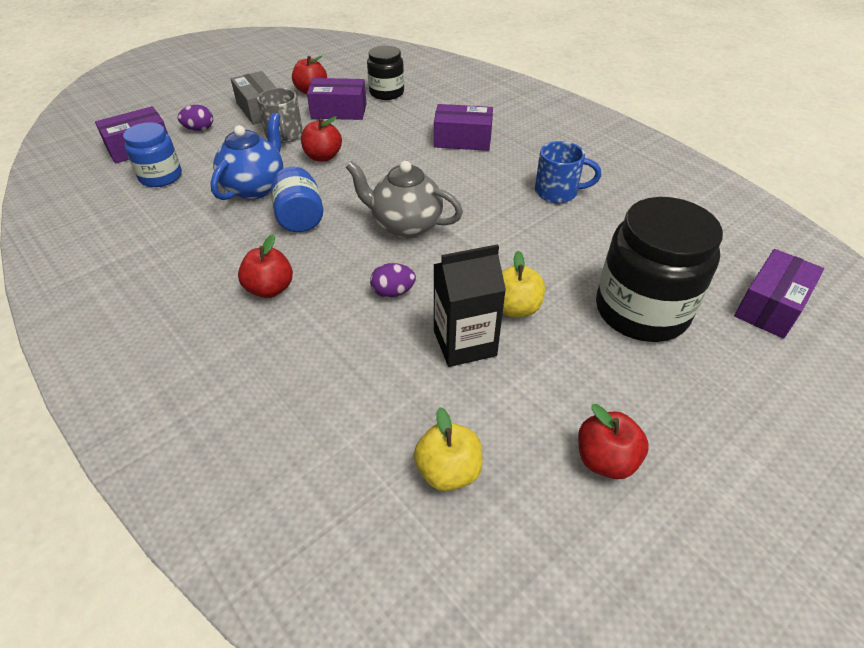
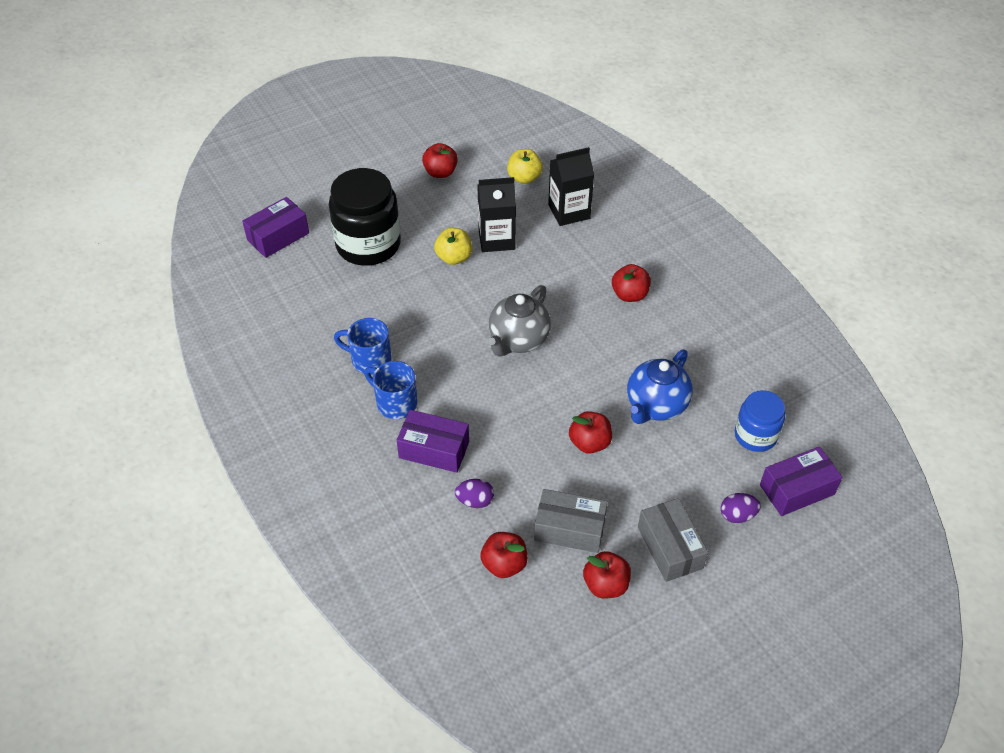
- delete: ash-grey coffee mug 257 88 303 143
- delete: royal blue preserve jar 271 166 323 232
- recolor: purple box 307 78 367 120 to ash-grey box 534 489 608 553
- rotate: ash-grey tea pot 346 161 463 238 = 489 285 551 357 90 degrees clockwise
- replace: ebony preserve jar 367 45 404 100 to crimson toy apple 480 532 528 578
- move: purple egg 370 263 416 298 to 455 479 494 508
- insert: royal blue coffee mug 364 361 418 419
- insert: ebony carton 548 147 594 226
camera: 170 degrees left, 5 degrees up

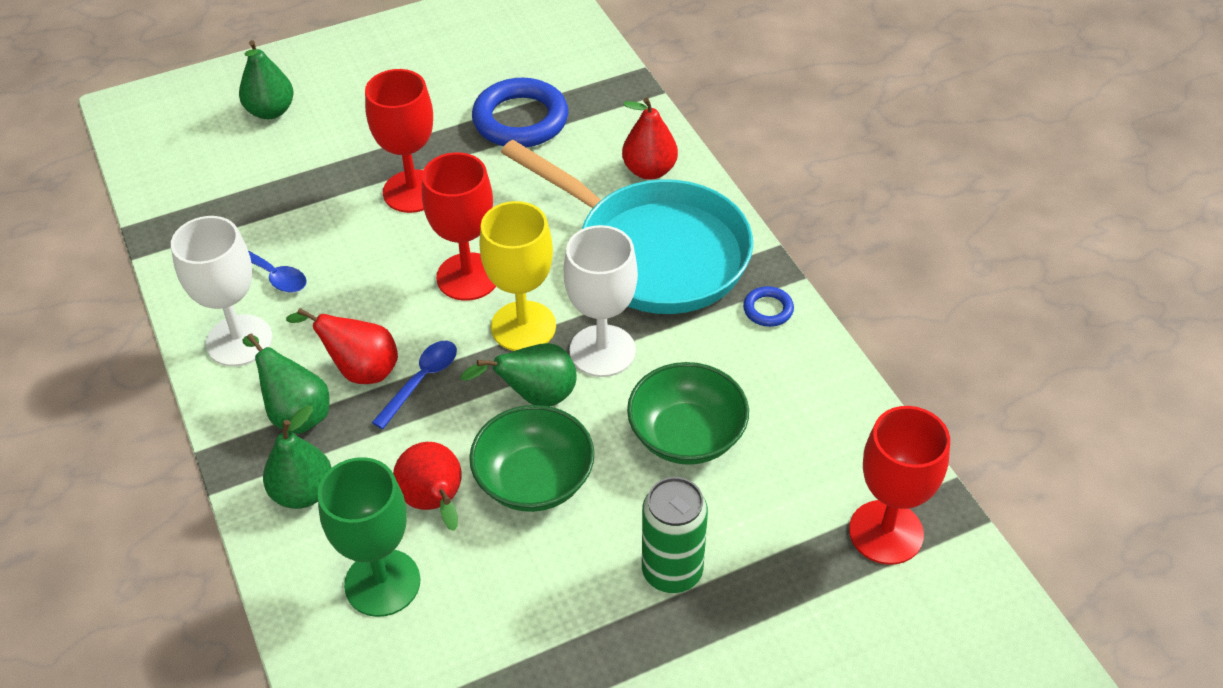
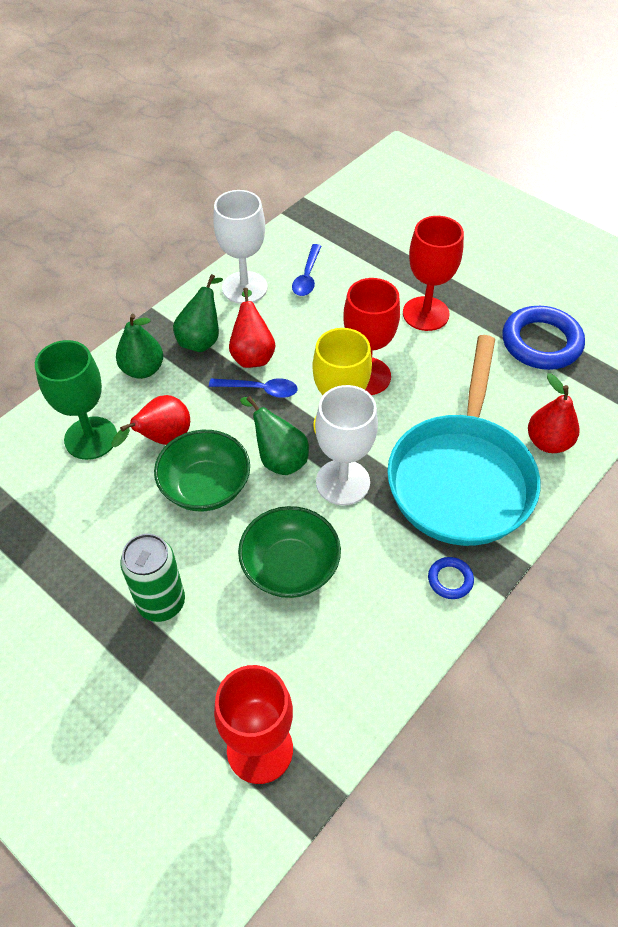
- delete: emerald pear fruit 239 40 294 119
camera: 65 degrees right, 5 degrees up

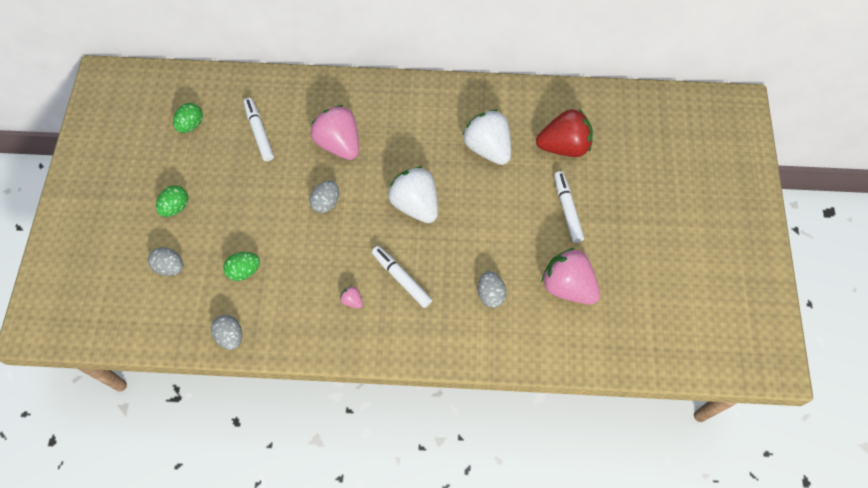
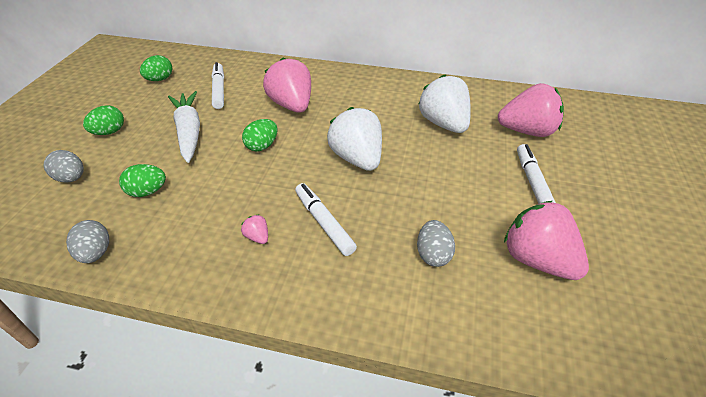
- recolor: ash-grey egg 309 180 339 213 to emerald egg 242 119 278 152
- recolor: crimson toy strawberry 536 109 593 157 to rosy toy strawberry 498 83 564 137
- insert: white root vegetable 168 91 200 163
camera: 10 degrees right, 20 degrees down

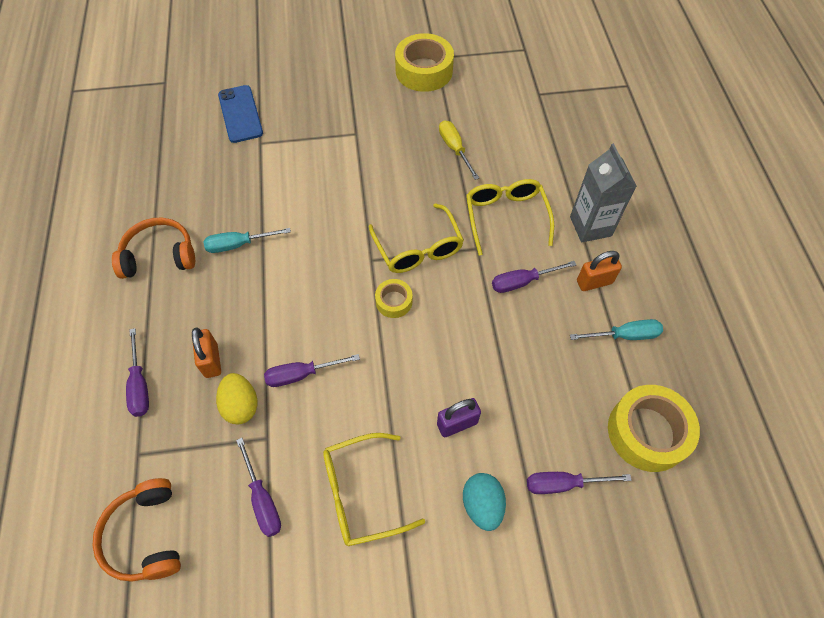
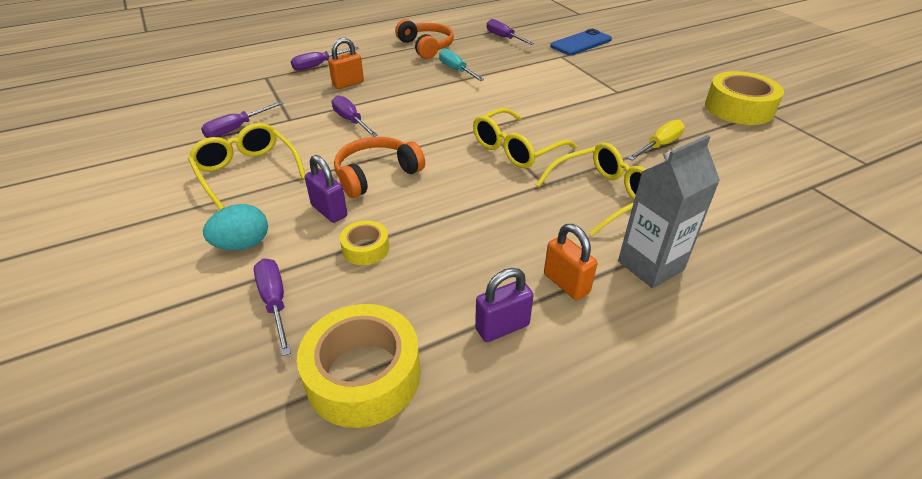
- move: bright orange headphones 92 478 181 582 to 334 137 425 198
- delete: yellow egg 216 373 257 424
- move: yellow sticky tape 375 279 412 318 to 340 220 389 265
- move: purple flat screwdriver 492 261 576 293 to 487 19 535 45
- replace: teal flat screwdriver 570 319 663 340 to purple lock 475 268 534 342
camera: 70 degrees right, 20 degrees down

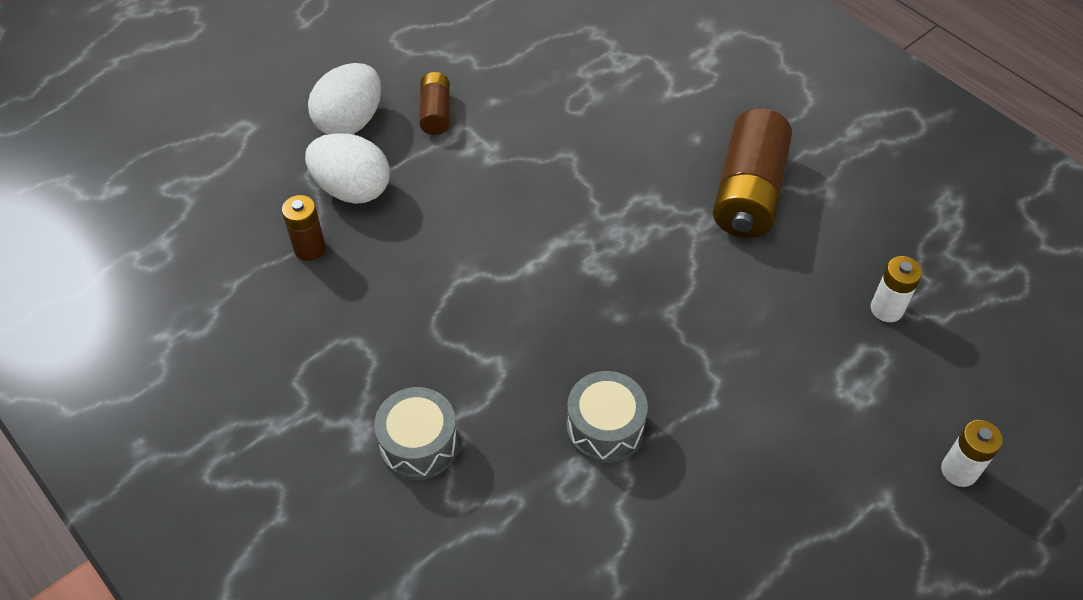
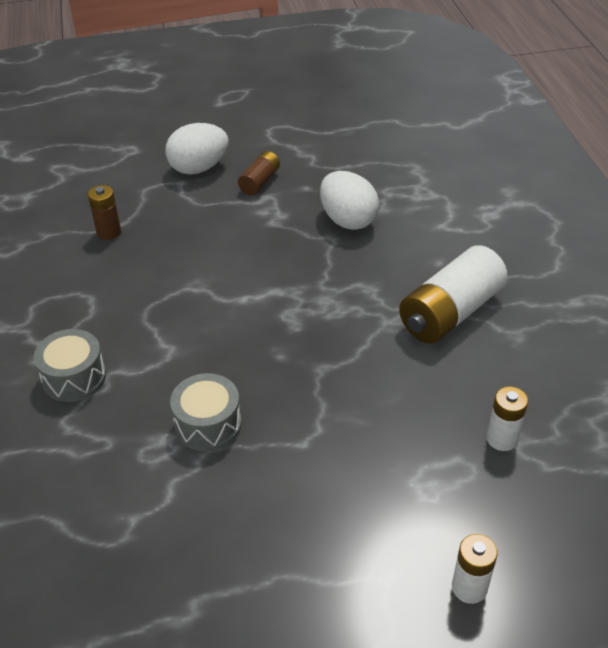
- move: white egg 305 133 390 204 to 320 171 379 230
- recolor: dark brown power cell 713 109 792 238 to white power cell 399 245 508 344
camera: 30 degrees right, 10 degrees down

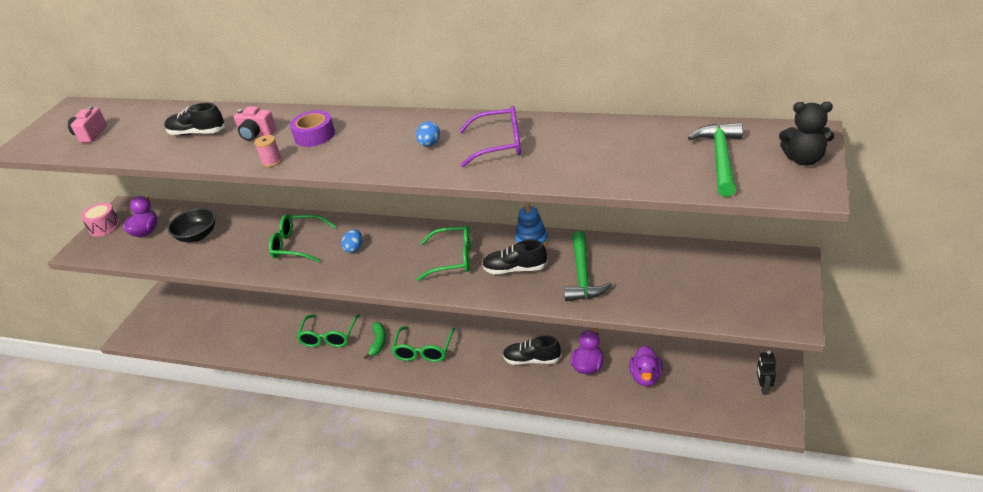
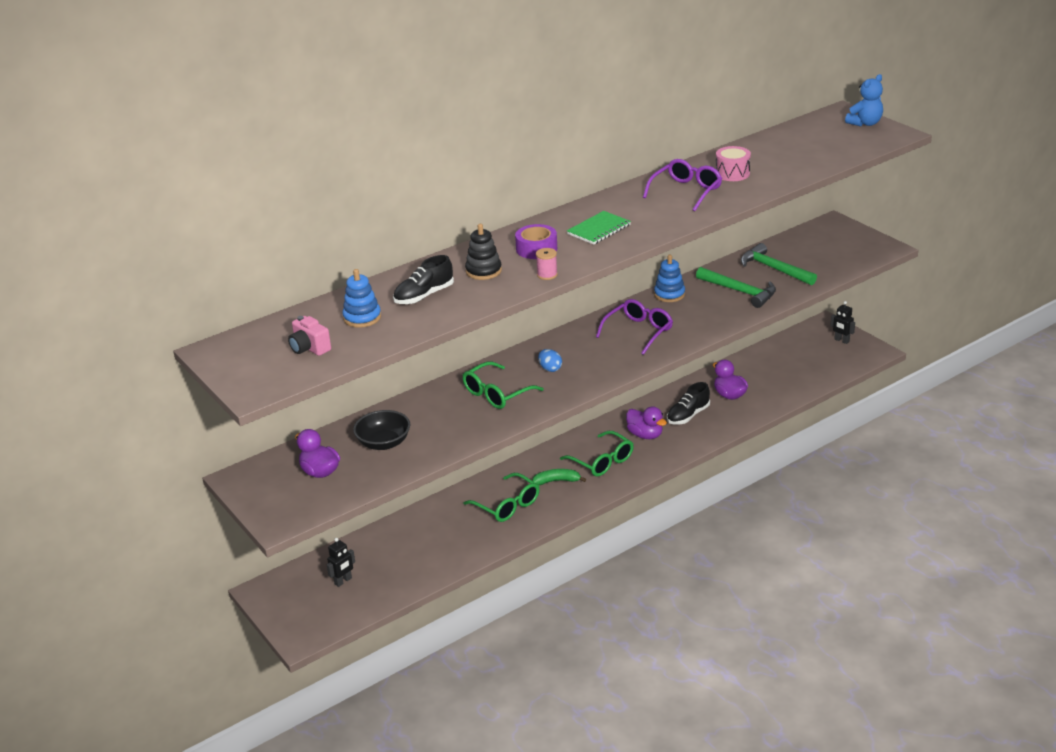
- move: rosy snare drum 81 203 120 237 to 716 146 751 181
- replace: rosy photo camera 234 106 276 141 to ebony stacking rings 465 224 502 280
- rotate: emerald banana 364 322 386 359 = 532 469 586 485 45 degrees counterclockwise
- delete: royal blue egg 416 121 440 147
- recolor: emerald glasses 416 225 471 281 to purple glasses 596 299 673 355
- delete: ebony shoe 482 240 548 274
- move: purple rubber duck 629 345 663 386 to 626 406 667 439
- move: emerald carpenter's hammer 688 122 743 197 to 741 243 817 286
- recolor: ebony teddy 779 102 834 165 to royal blue teddy 845 74 883 126
- insert: ebony toy robot 327 538 355 587
- insert: royal blue stacking rings 342 269 381 328
- insert: emerald exercise book 567 211 631 245
camera: 55 degrees left, 5 degrees down

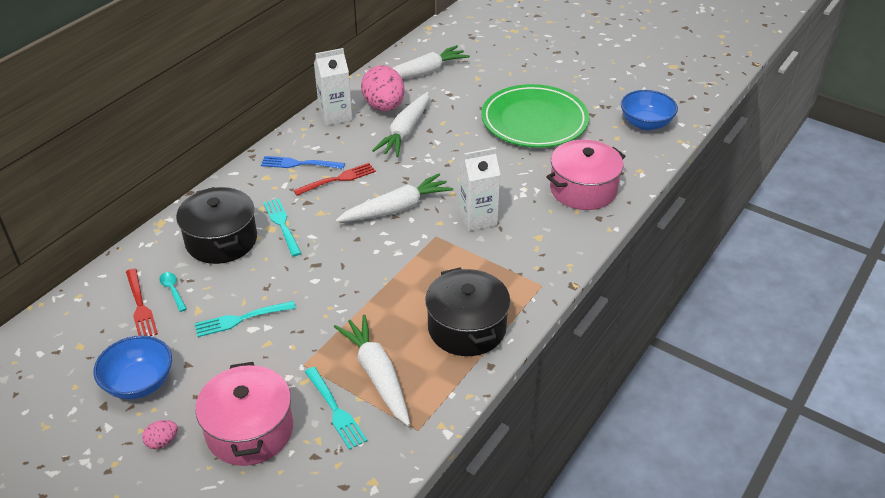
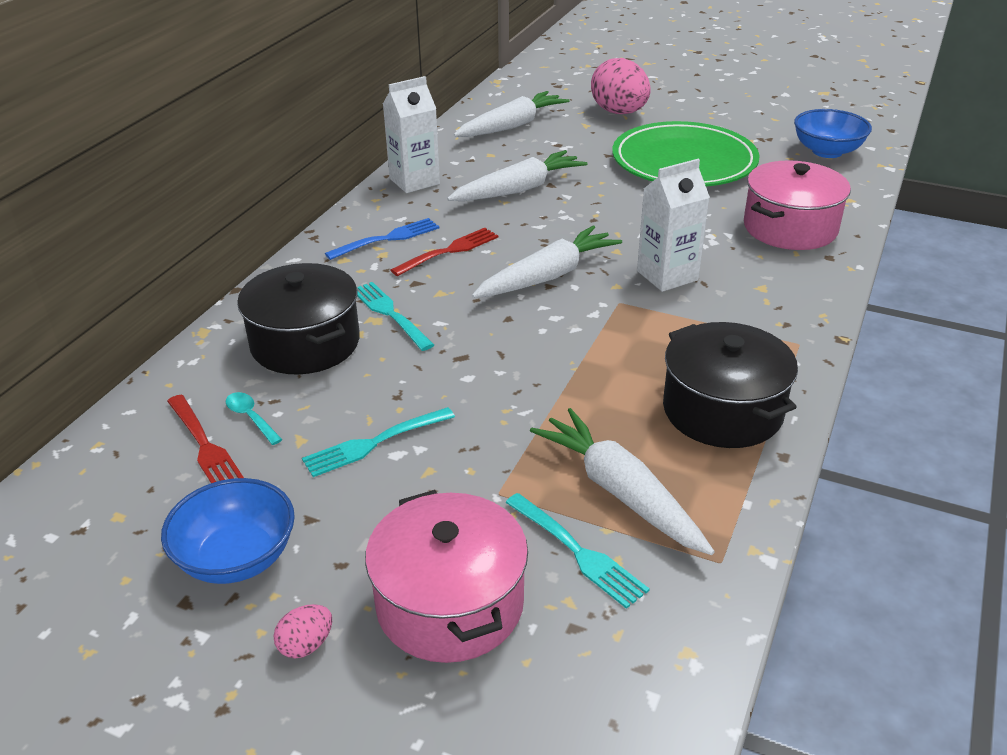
- rotate: royal blue fork 261 156 345 169 = 325 218 439 260 150 degrees clockwise
- move: rosy egg 361 65 405 111 to 591 58 651 114
- rotate: white root vegetable 372 92 429 157 = 447 150 588 201 135 degrees counterclockwise
camera: 10 degrees left, 5 degrees down

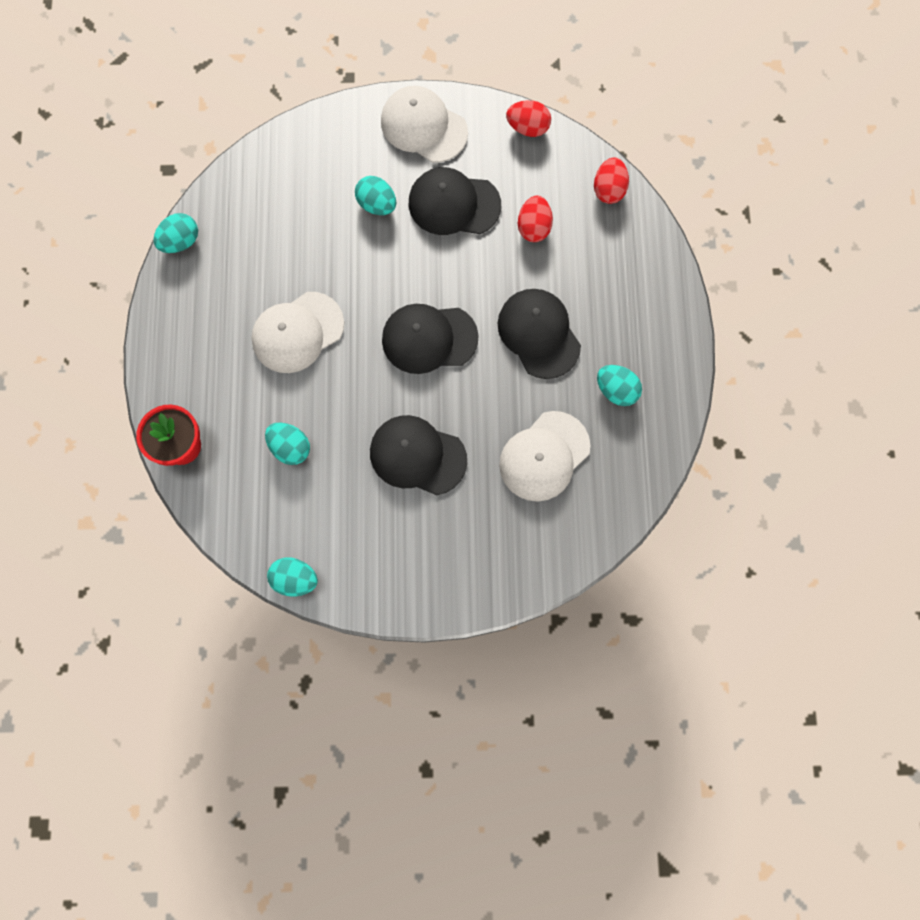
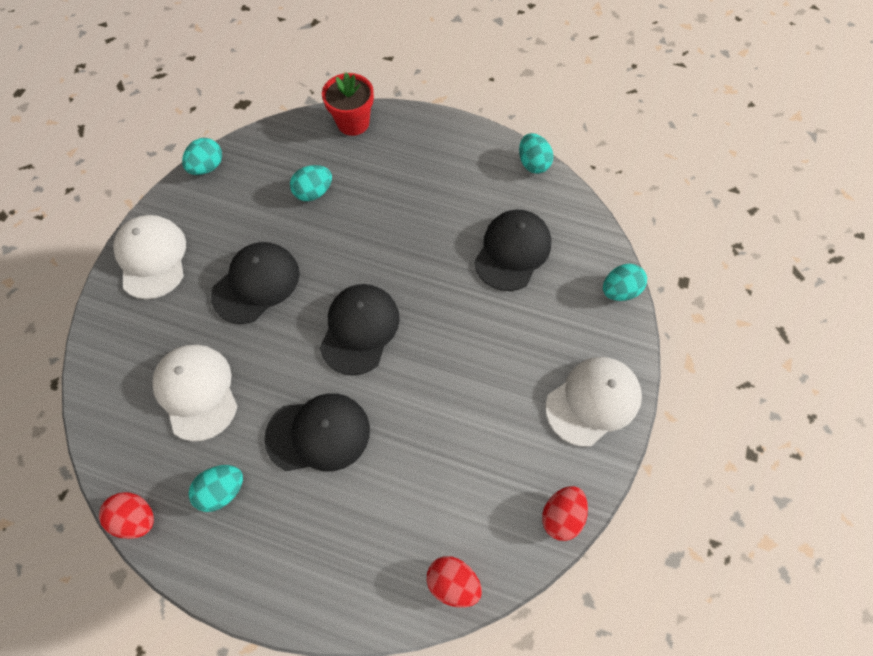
- move: white peaked cap 251 292 344 373 to 113 215 186 299
- move: teal egg 355 176 396 215 to 603 264 647 301
- move: ebony peaked cap 409 167 501 235 to 474 209 551 291
- move: crimson egg 518 195 553 242 to 99 492 154 539
camera: 110 degrees right, 10 degrees down

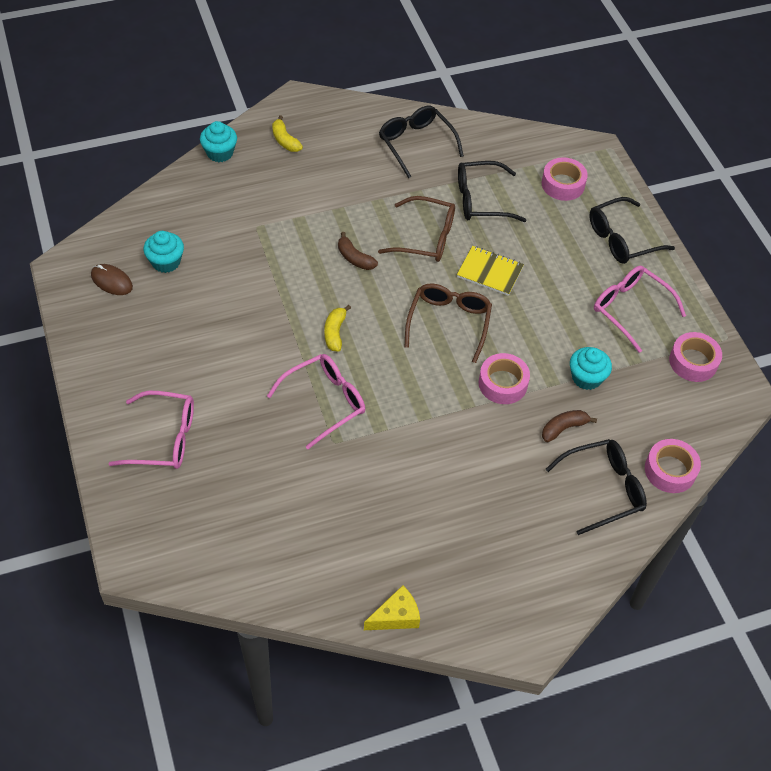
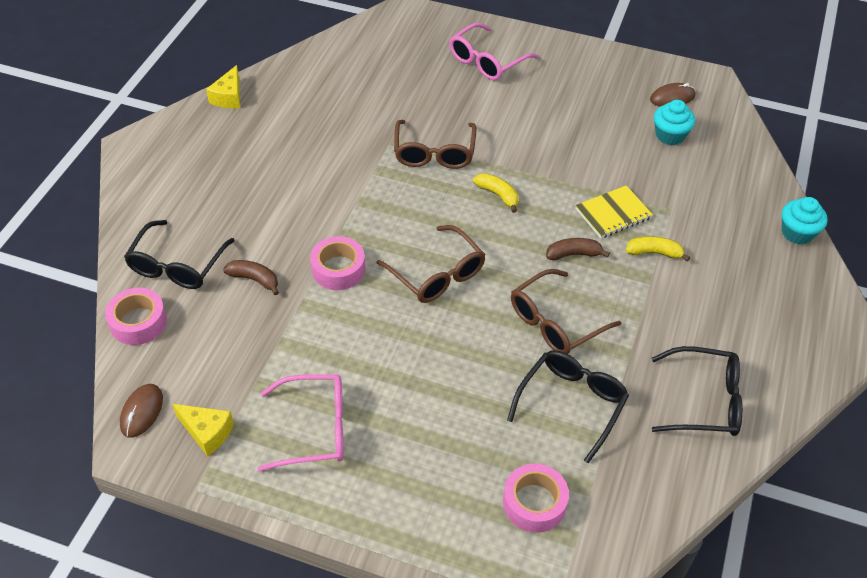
- recolor: rosy glasses 267 354 365 449 to dark brown glasses 394 120 477 169
- move: yellow banana 272 115 303 152 to 626 236 690 261
- move: yellow exercise book 457 246 524 296 to 575 185 653 238
- rotate: dark brown banana 542 410 597 442 = 223 260 279 295 75 degrees counterclockwise
- delete: teal cupcake 570 347 612 390
- delete: ebony glasses 589 197 675 264
- replace: rosy sticky tape 669 332 722 382 to yellow cheese 172 404 234 457
- insert: dark brown PC mouse 120 384 163 438
camera: 130 degrees right, 5 degrees down

